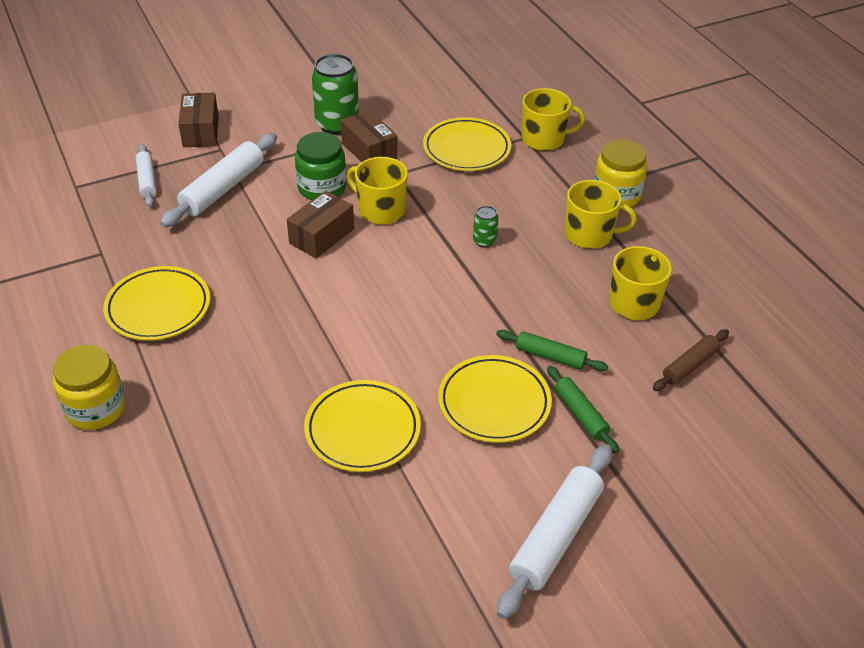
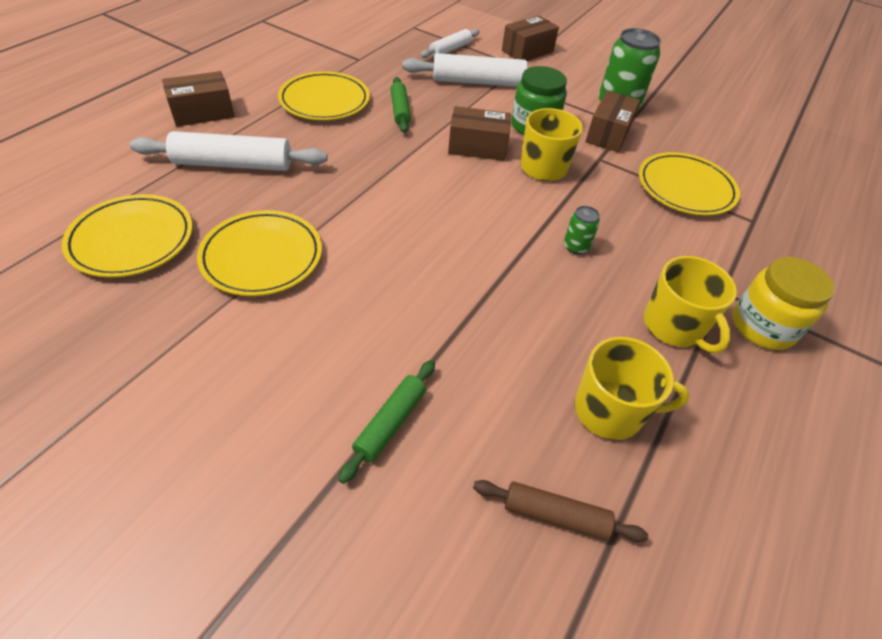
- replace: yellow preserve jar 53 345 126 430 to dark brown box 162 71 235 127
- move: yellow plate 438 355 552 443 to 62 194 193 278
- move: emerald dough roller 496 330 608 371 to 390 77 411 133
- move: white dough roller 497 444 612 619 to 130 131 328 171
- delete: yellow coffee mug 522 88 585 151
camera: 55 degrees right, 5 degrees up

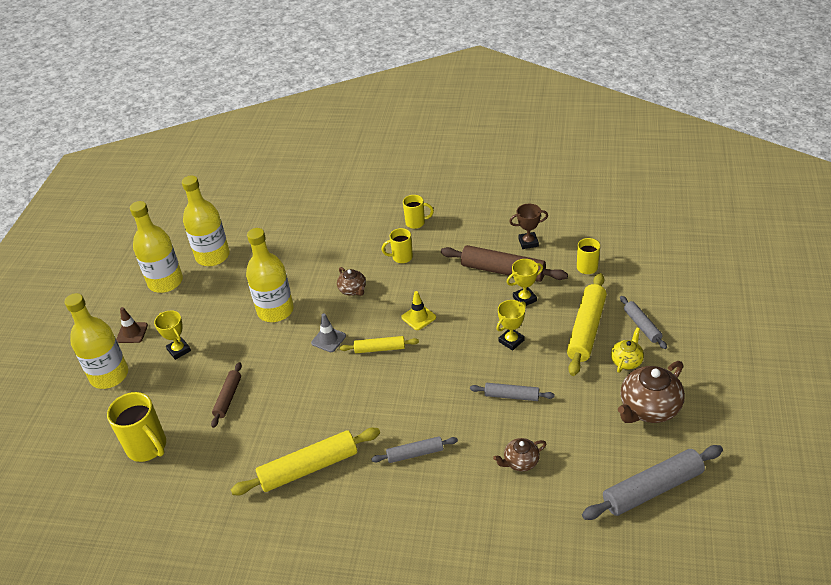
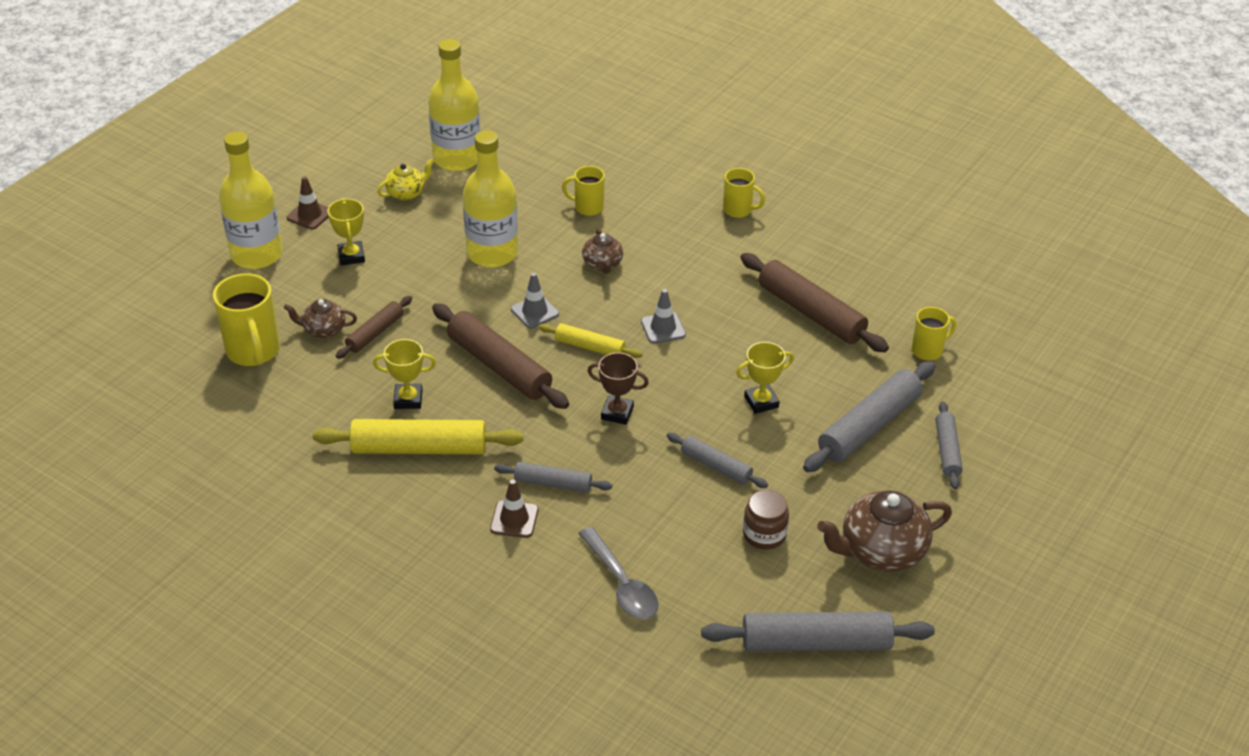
- delete: yellow bottle 130 201 183 293
- move: yellow coffee mug 382 228 413 263 to 562 166 605 216
- recolor: yellow road cone 401 291 436 330 to ash-grey road cone 641 289 686 344
- move: dark brown tea pot 493 438 546 472 to 284 299 357 338
- move: yellow award cup 507 259 543 306 to 373 339 436 409
- move: dark brown award cup 509 204 548 249 to 588 353 649 425
- recolor: yellow dough roller 567 273 607 376 to ash-grey dough roller 803 361 935 472
- move: yellow tea pot 611 328 644 373 to 377 158 434 201
- insert: dark brown dough roller 432 303 569 409
- insert: dark brown road cone 490 479 538 538
- insert: ash-grey teaspoon 578 527 659 619
- insert: dark brown preserve jar 743 490 789 550
camera: 20 degrees right, 0 degrees up

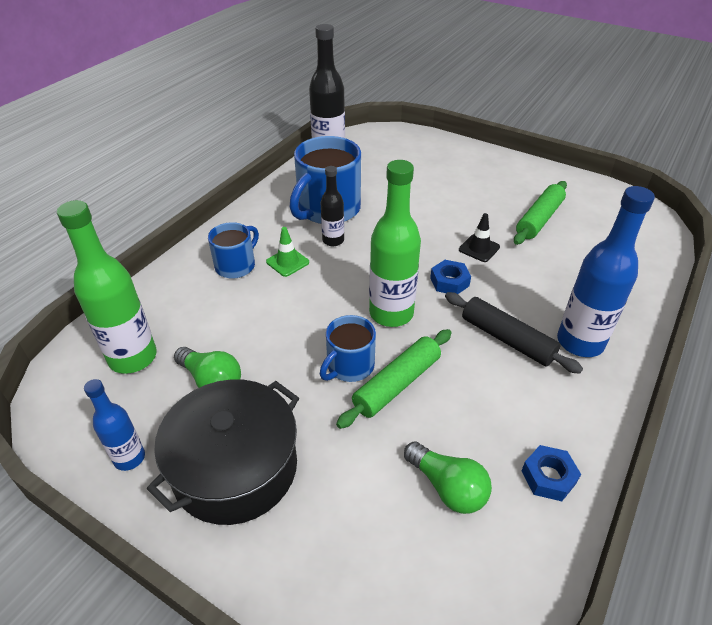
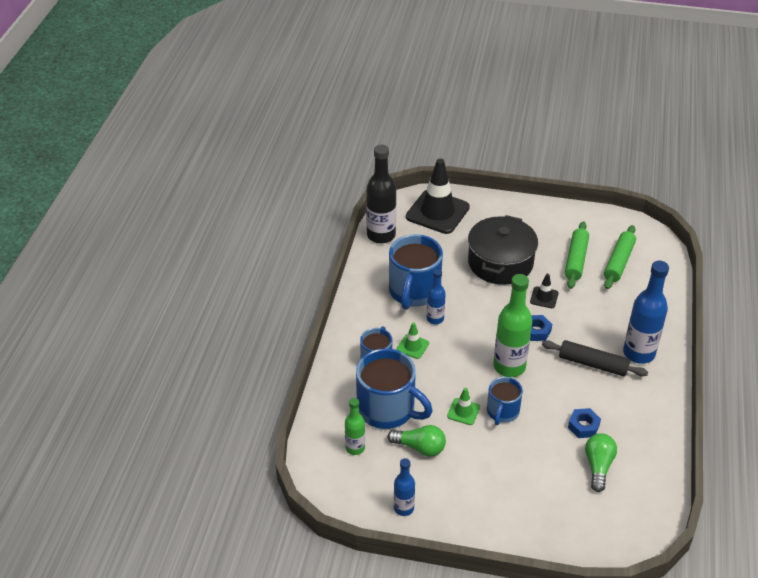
- resize: emerald bottle 57 200 157 374 = 345 398 365 455 x0.56
- move: ebony stockpot 147 379 299 525 to 468 215 538 285
- recolor: ebony bottle 321 166 344 246 to royal blue bottle 427 269 446 324
- move: emerald dough roller 336 329 451 429 to 604 225 636 289
- rotate: emerald light bulb 404 441 492 514 = 585 433 617 492 105 degrees counterclockwise
- move: royal blue hex nut 522 445 581 501 to 568 408 601 438
- insert: royal blue coffee mug 356 348 432 429
- insert: ebony road cone 406 159 470 234
- insert: emerald road cone 447 388 480 425
camera: 20 degrees left, 0 degrees up

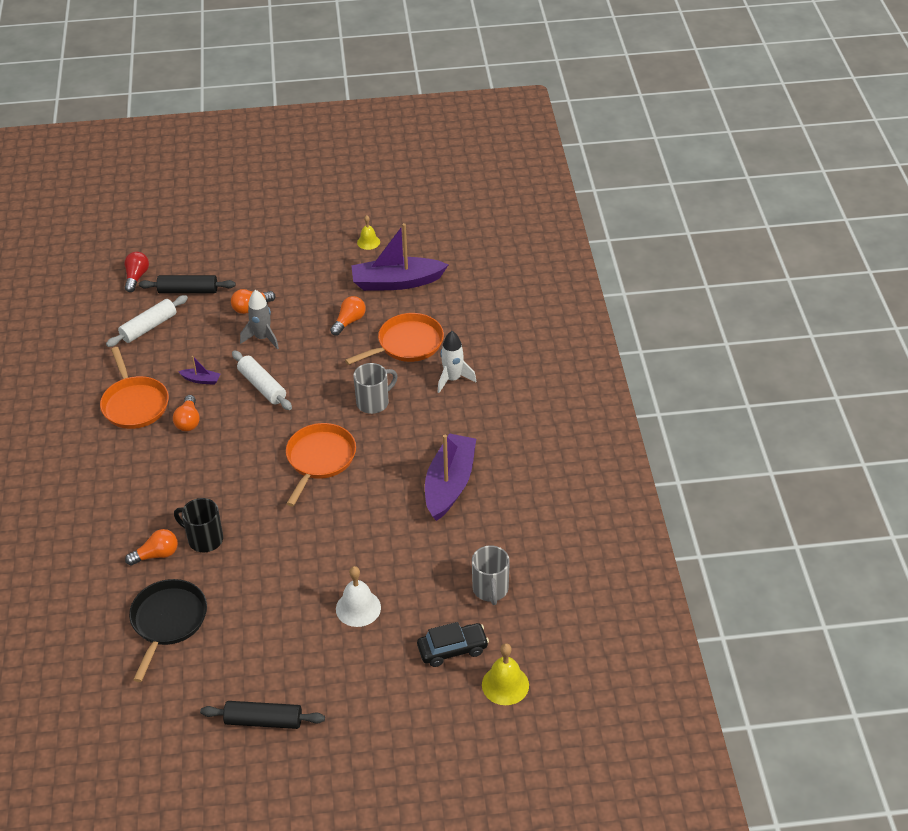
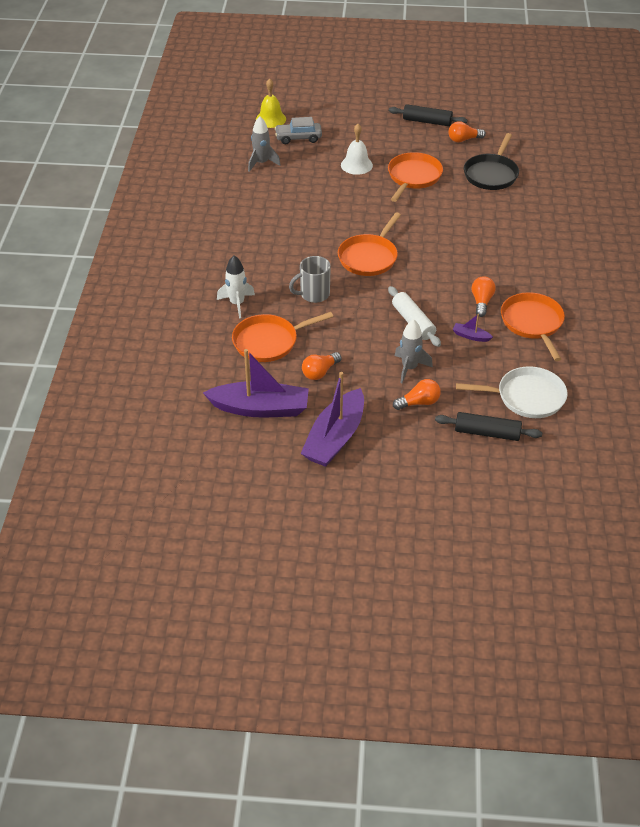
- replace: white dough roller 106 295 188 347 to white pan 456 366 568 418
- delete: crimson light bulb 125 252 149 292
- move: bright orange light bulb 125 529 178 566 to 449 121 486 142
- delete: ebony coffee mug 174 498 223 553
- delete: yellow school bell 357 215 380 250
- recolor: ebony car 417 622 489 667 to ash-grey car 275 117 322 144
- move: purple toy boat 425 433 476 521 to 300 372 364 467
- replace: ash-grey coffee mug 472 546 510 605 to ash-grey rocket 248 116 281 172
- insert: bright orange pan 388 152 443 202
camera: 170 degrees left, 0 degrees up

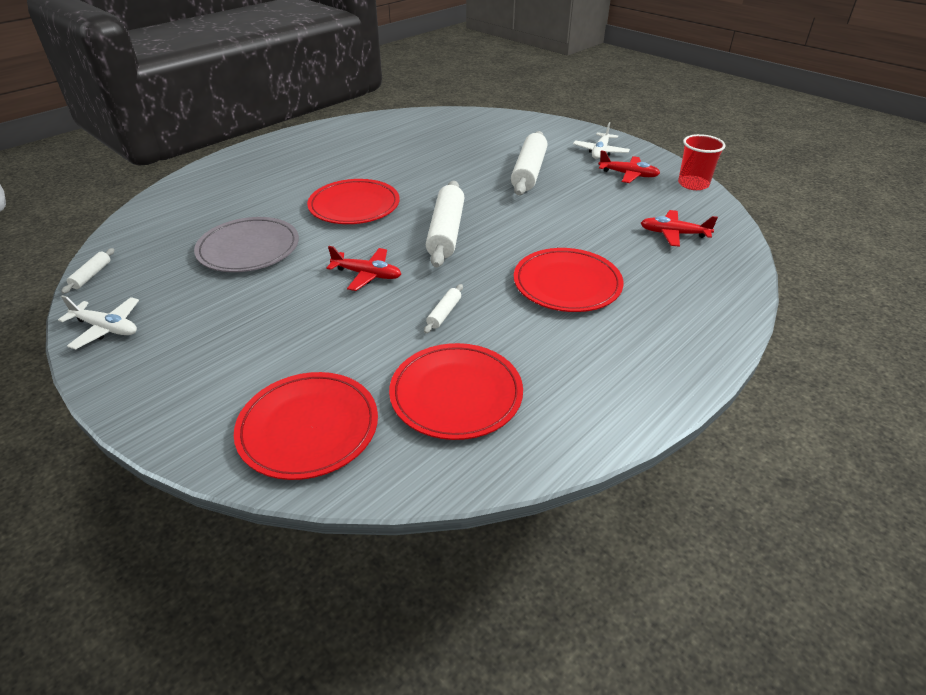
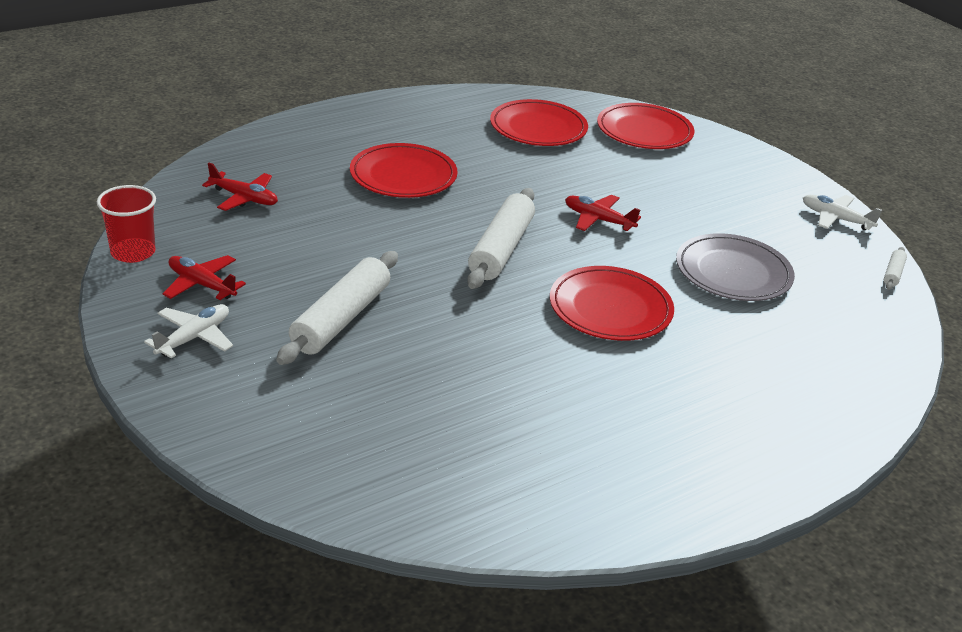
- delete: white dough roller 424 284 463 334
camera: 170 degrees left, 5 degrees down

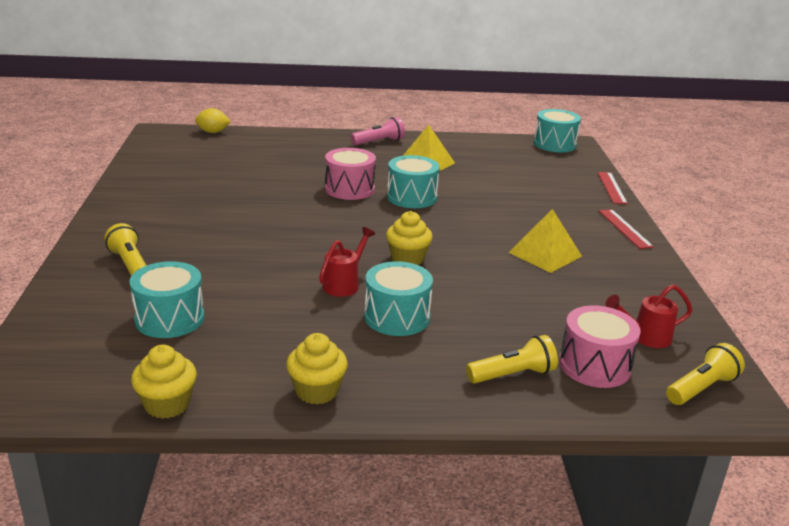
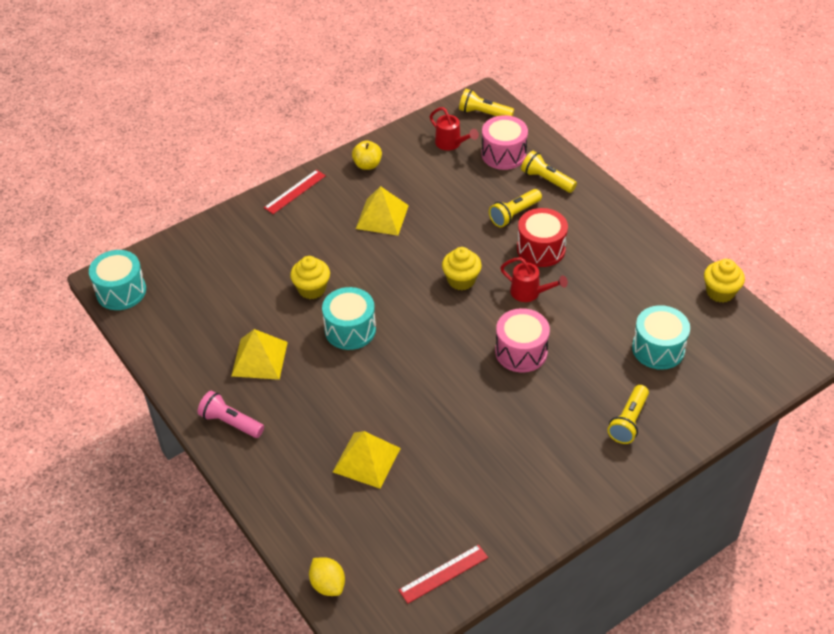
- move: yellow cupcake 286 333 348 404 to 290 256 330 299
- rotate: crimson watering can 319 227 375 297 = 500 257 568 302 150 degrees counterclockwise
- move: rosy snare drum 325 148 376 200 to 495 308 550 373
- recolor: teal snare drum 364 261 433 336 to crimson snare drum 517 208 568 267
- move: crimson measuring stick 598 172 628 204 to 399 545 488 604
- insert: yellow solid pyramid 333 431 401 489
- insert: yellow toy apple 352 140 382 170
- insert: yellow pocket torch 489 189 542 228
camera: 120 degrees left, 20 degrees up

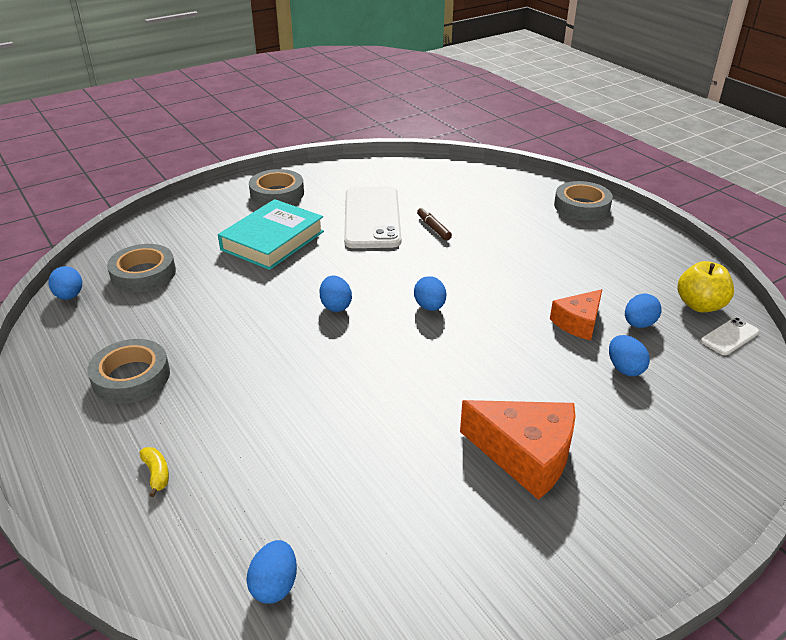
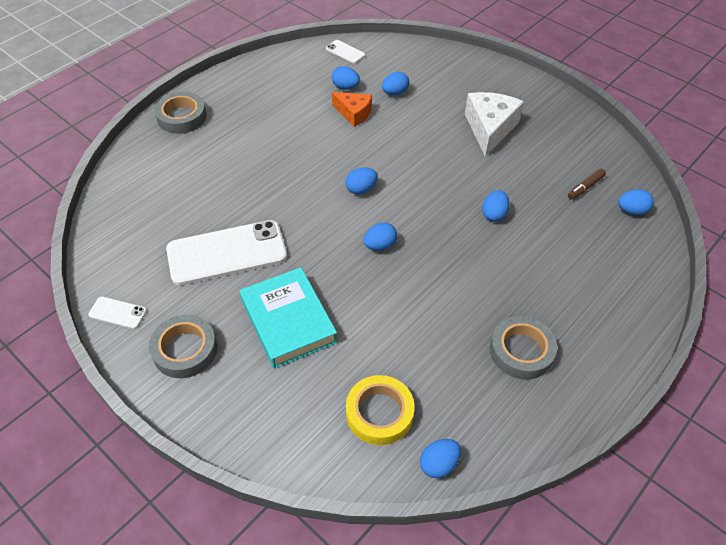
- recolor: ash-grey sticky tape 107 244 176 292 to yellow sticky tape 346 375 415 445
- delete: yellow banana 139 447 169 497
- rotate: teal hardback 218 199 324 270 = 240 267 337 369 45 degrees clockwise
- move: dark brown felt pen 417 207 452 241 to 568 169 606 199
- recolor: bright orange cheese 460 400 576 500 to white cheese 465 92 524 157
- delete: yellow toy apple 677 261 734 312
- insert: white smartphone 88 297 147 329
- insert: royal blue egg 482 190 510 222
camera: 105 degrees left, 15 degrees up

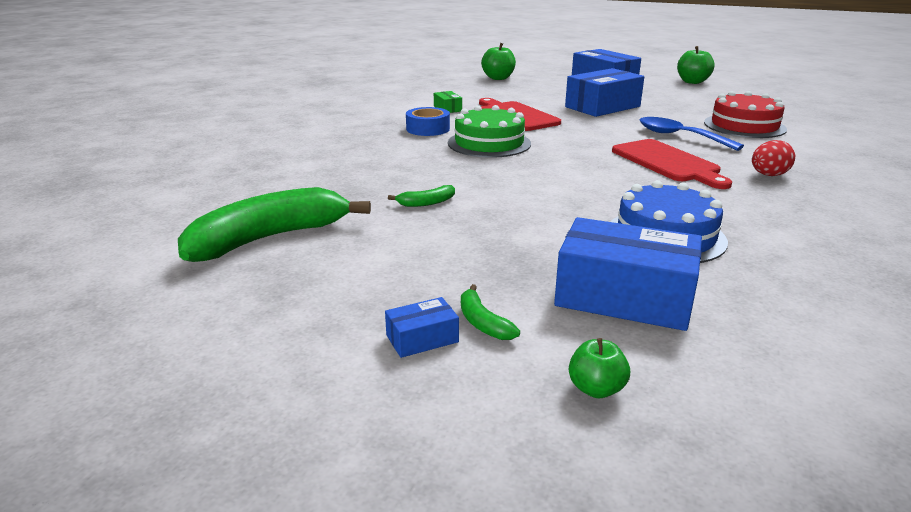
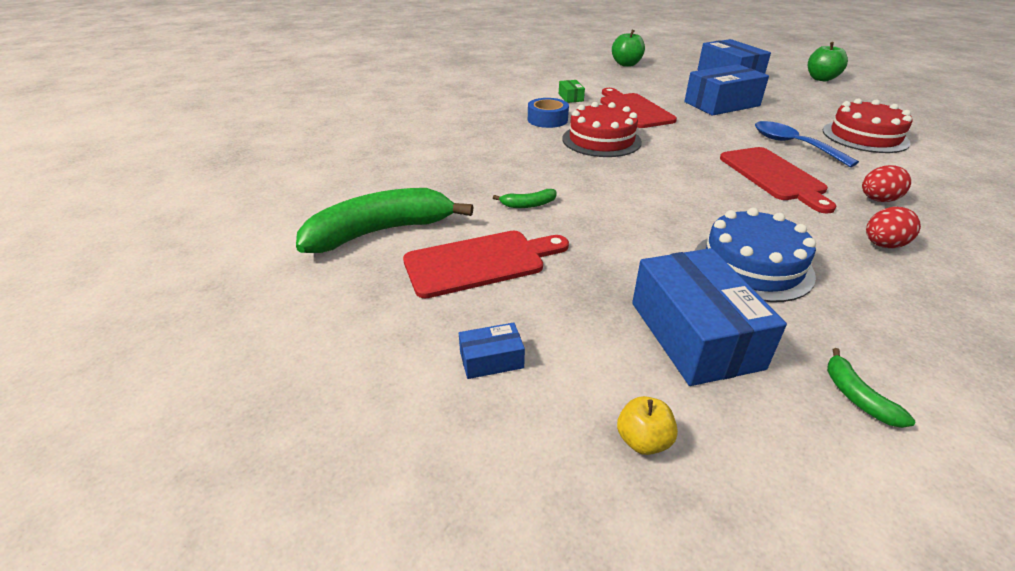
- recolor: emerald layer cake 448 105 531 158 to crimson layer cake 563 102 642 157
- move: emerald banana 461 284 520 340 to 827 348 915 428
- rotate: royal blue box 554 217 702 331 = 632 248 787 386 45 degrees clockwise
- recolor: emerald toy apple 569 338 630 398 to yellow toy apple 617 396 678 455
- insert: crimson chopping board 403 231 569 298
- insert: crimson egg 866 207 921 248
camera: 10 degrees right, 10 degrees up

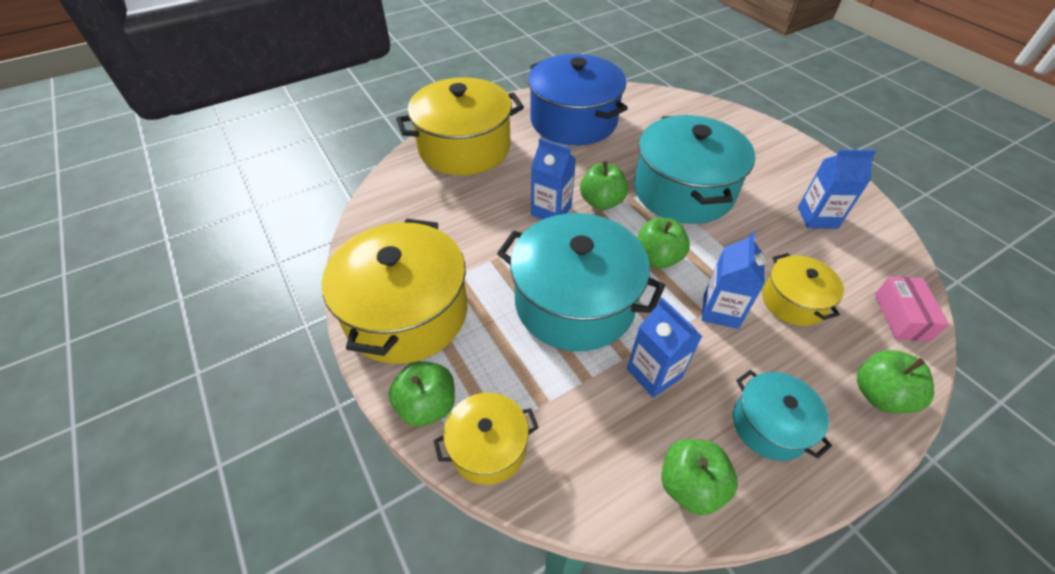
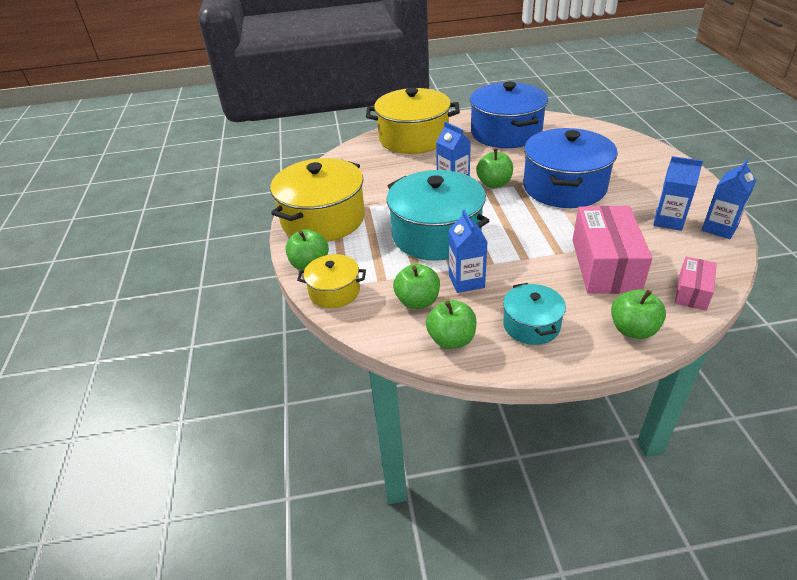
- recolor: teal stockpot 634 115 755 224 to royal blue stockpot 523 128 618 208
- move: emerald toy apple 637 218 690 269 to 393 264 440 309
- move: royal blue carton 702 232 766 329 to 702 159 756 239
- replace: yellow stockpot 762 253 844 326 to rosy box 573 206 652 294
camera: 25 degrees right, 10 degrees down

